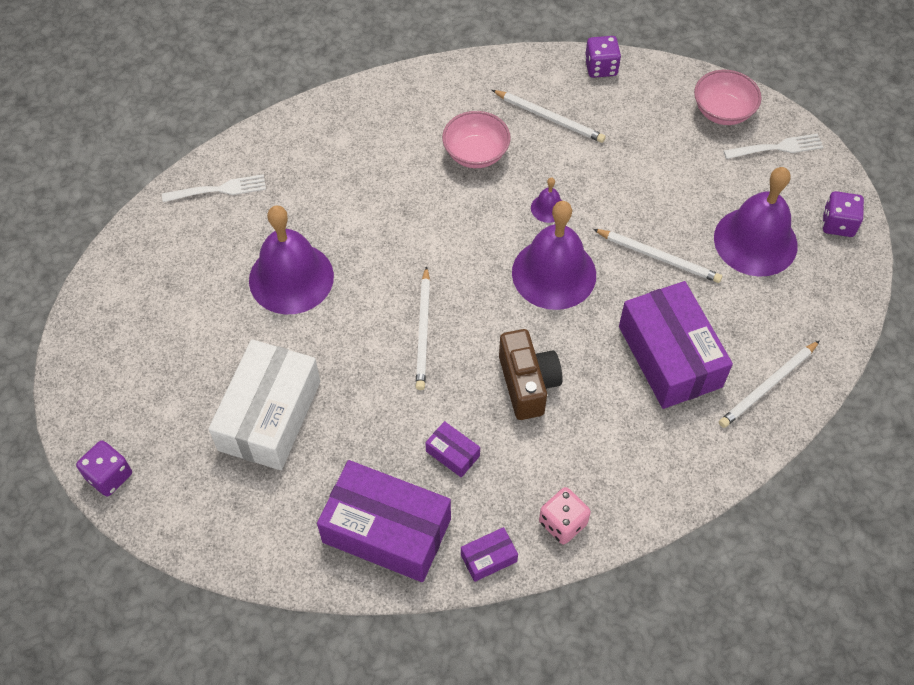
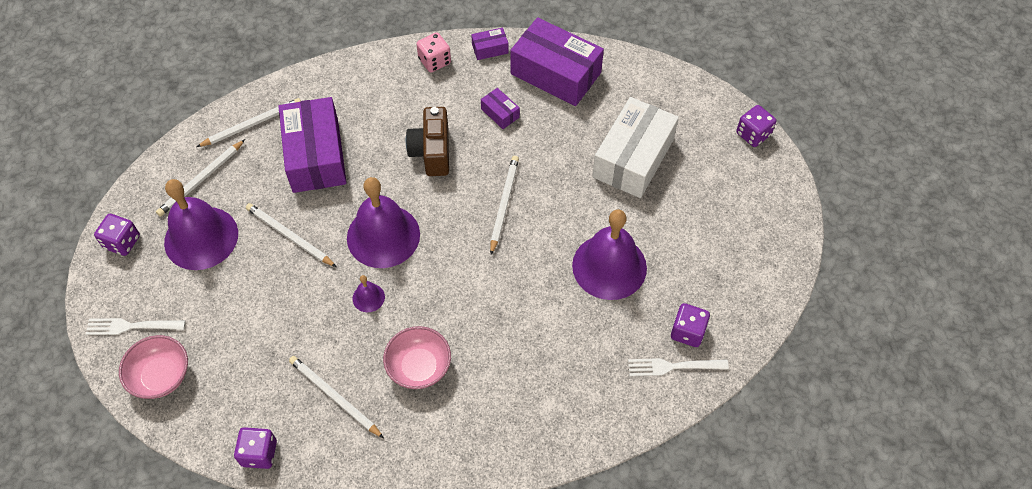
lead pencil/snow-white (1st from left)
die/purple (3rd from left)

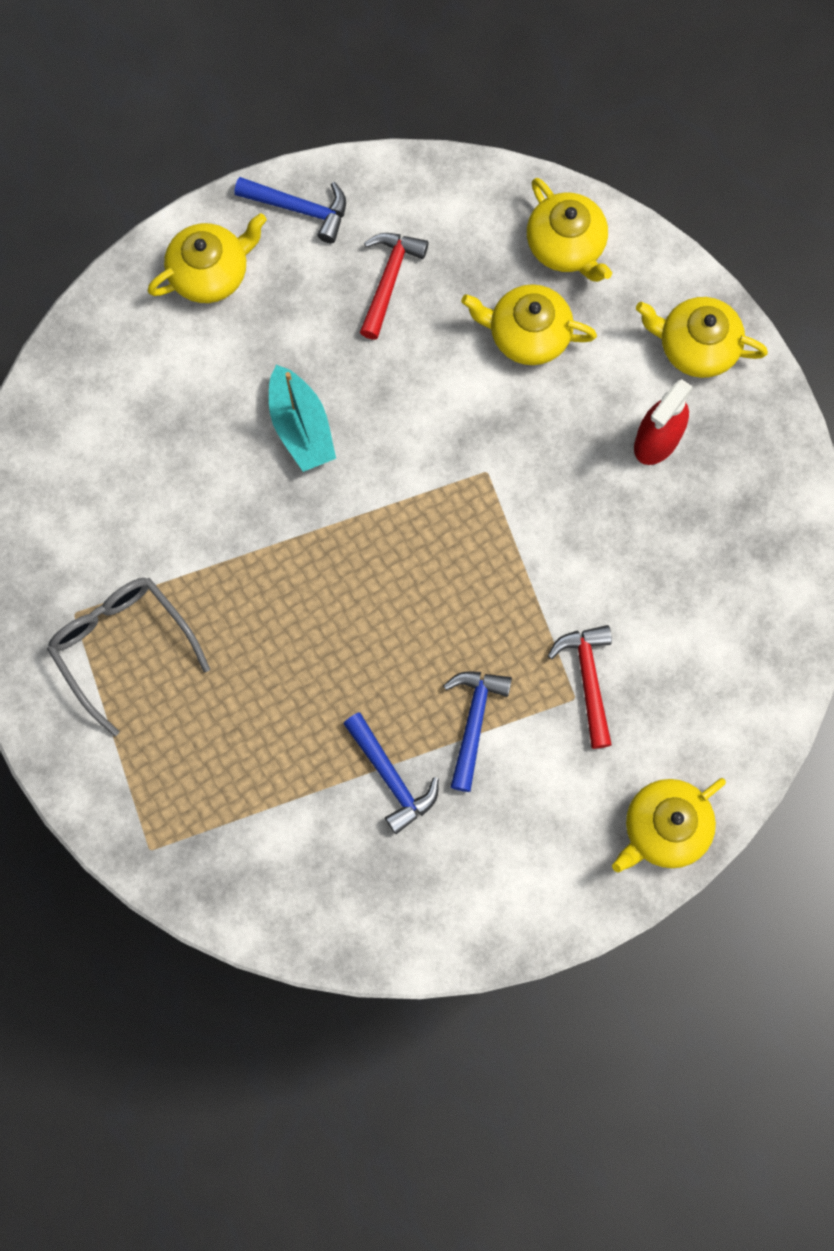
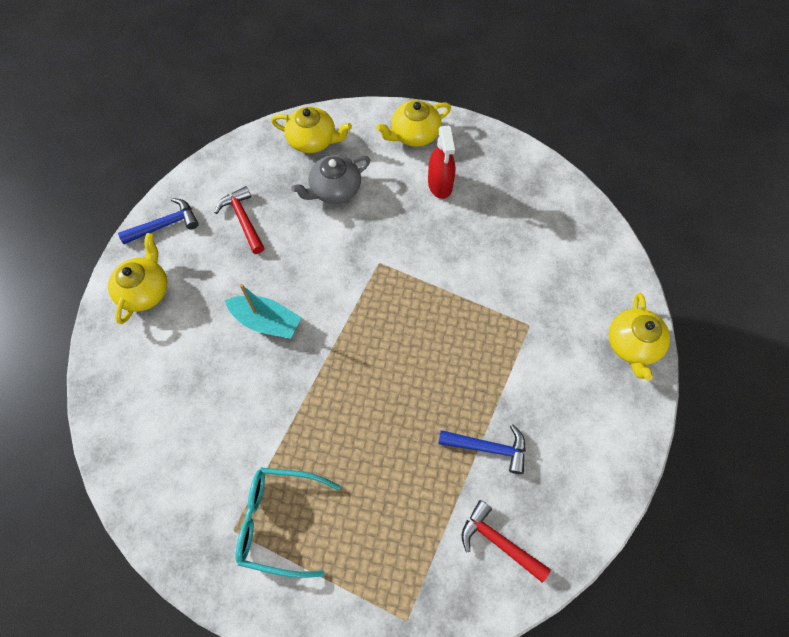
spectacles/teal
teapot/gray
claw hammer/scarlet (2nd from left)
claw hammer/royal blue (3rd from left in the first image)

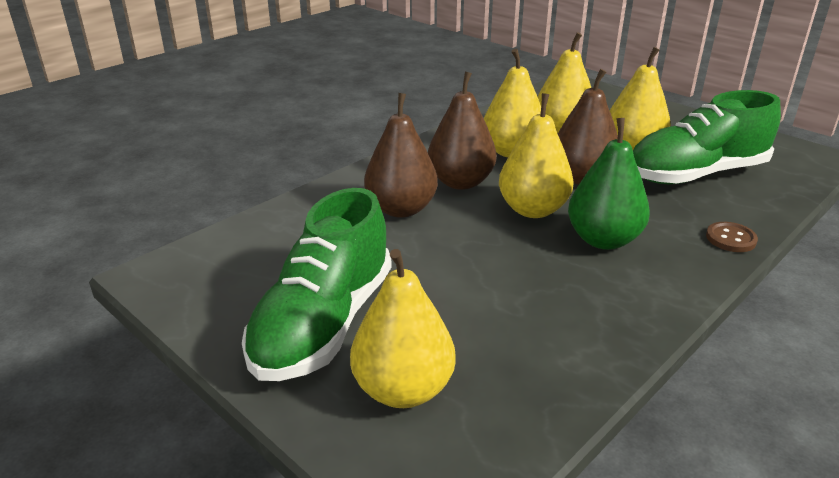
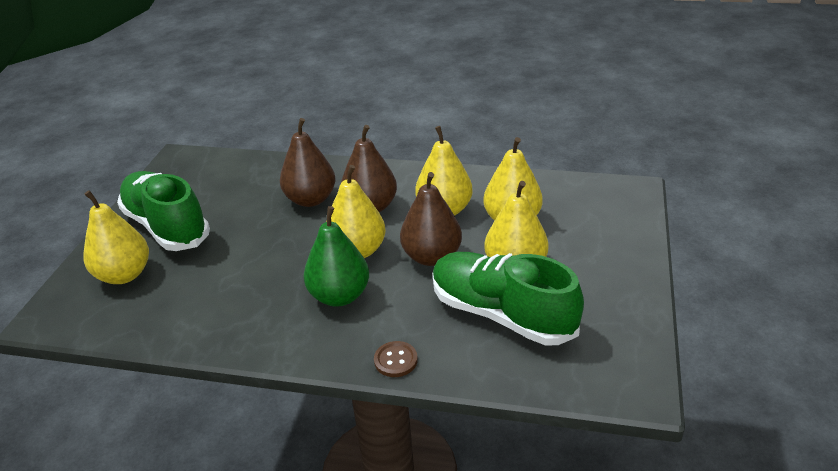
sneaker/green (1st from left)

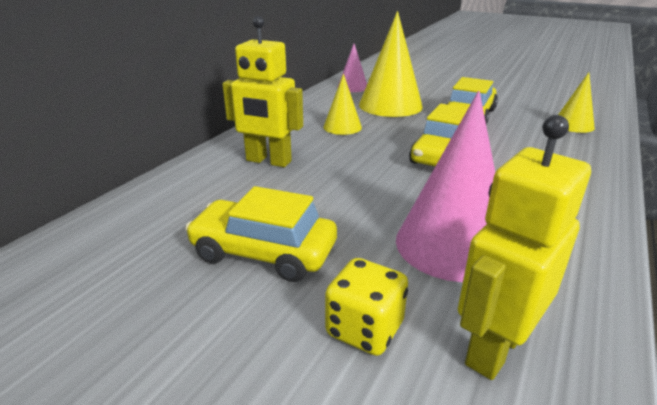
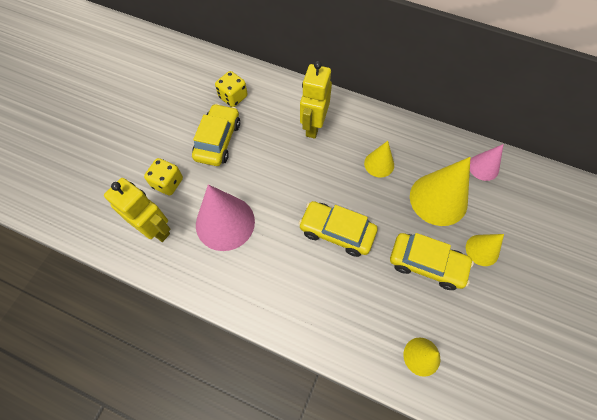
die/yellow (2nd from left)
cone shape/yellow (4th from left)

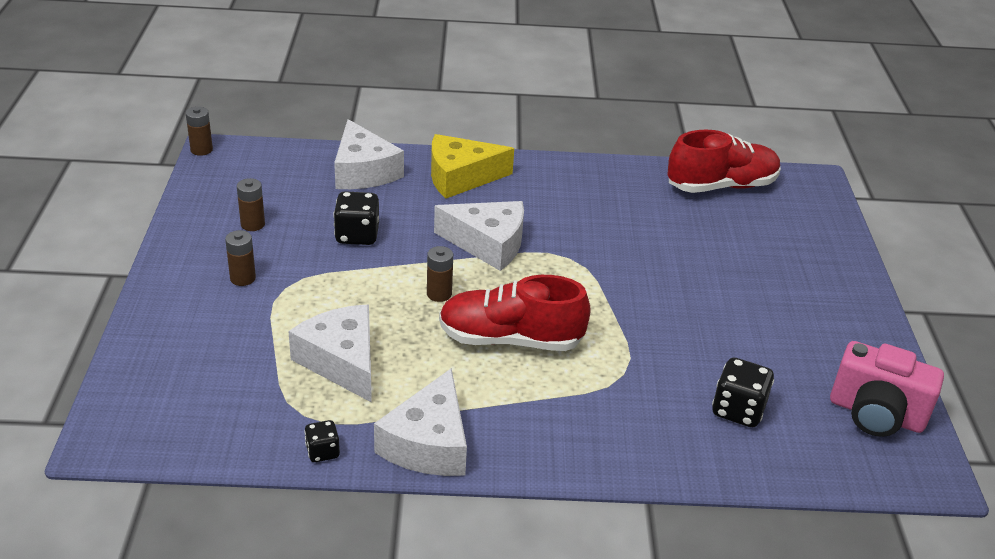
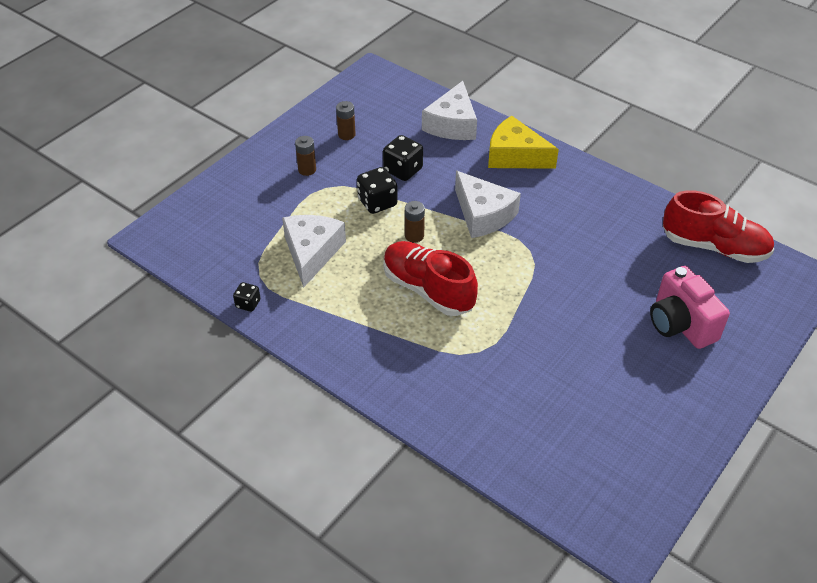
die/jet-black (2nd from left)
camera/rose-pink
AA battery/dark brown (1st from left in the first image)
cheese wedge/snow-white (3rd from left in the first image)

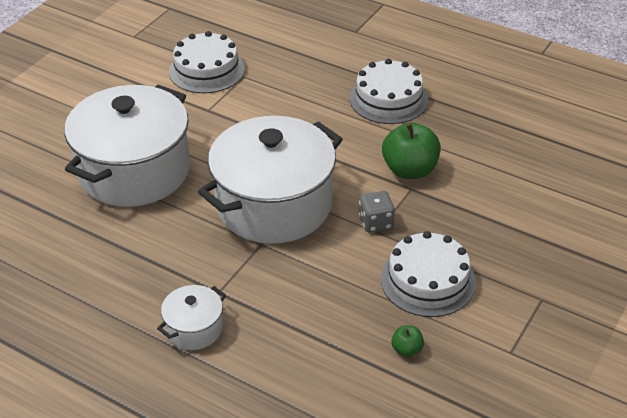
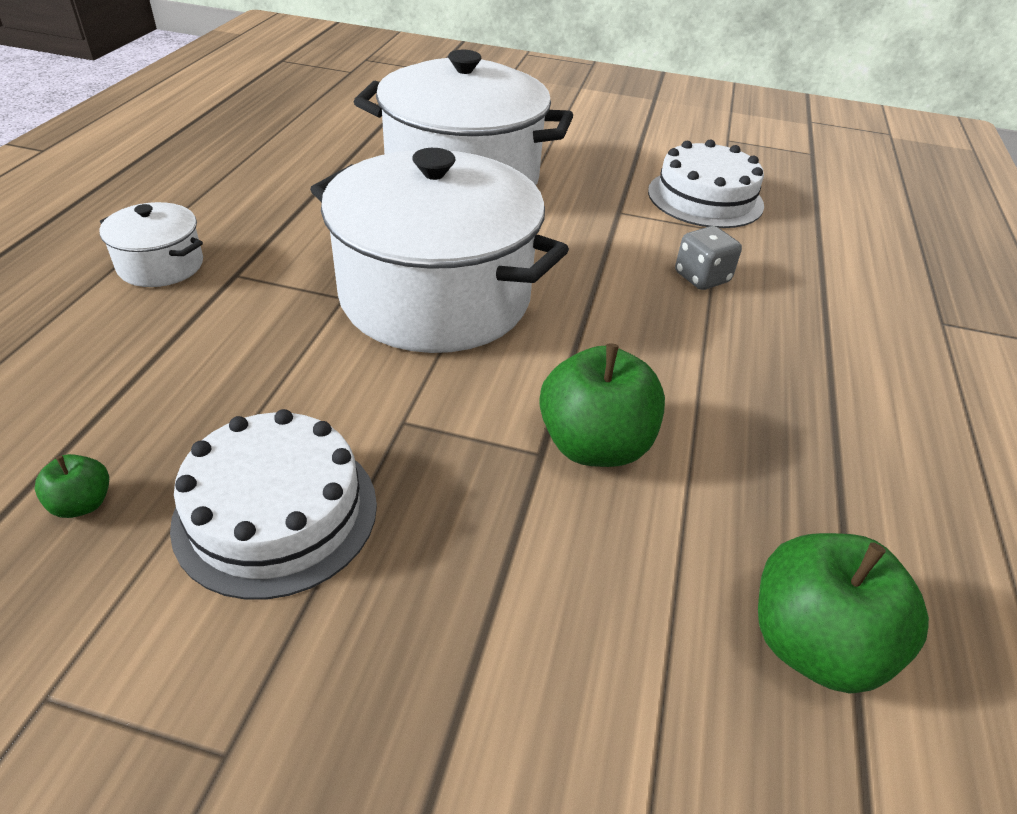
die/gray
apple fruit/green (3rd from left)
cake/snow-white (2nd from left in the first image)

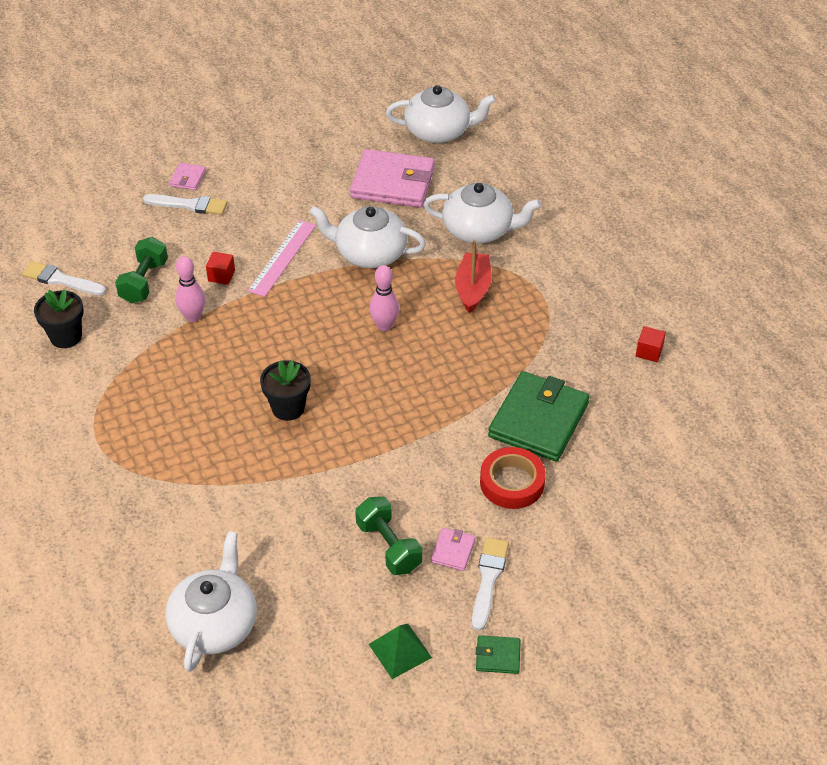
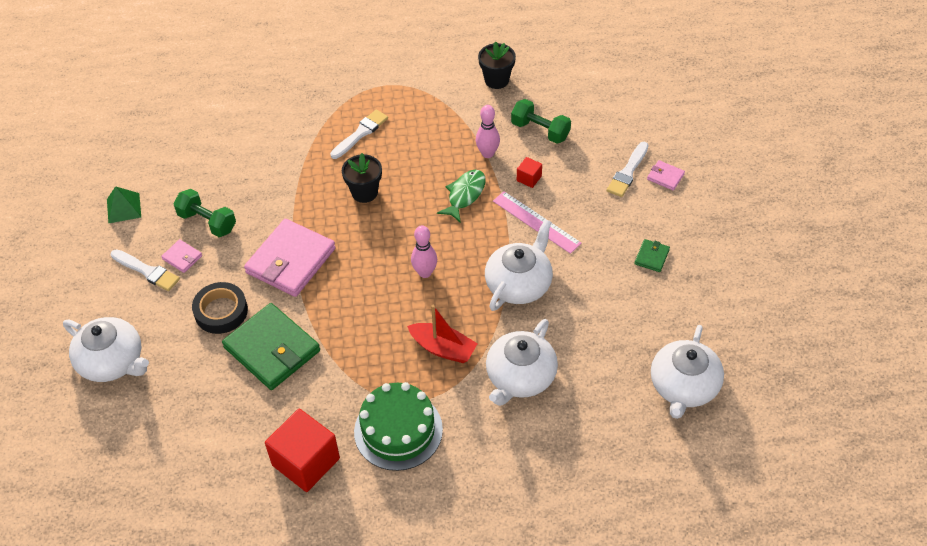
teapot/snow-white (1st from left)
free weight/green (1st from left)
roll of tape/jet-black
billfold/rose-pink (2nd from left)
block/scarlet (1st from left)
paint brush/snow-white (2nd from left)
cake/green
toy fish/green
billfold/green (2nd from left)

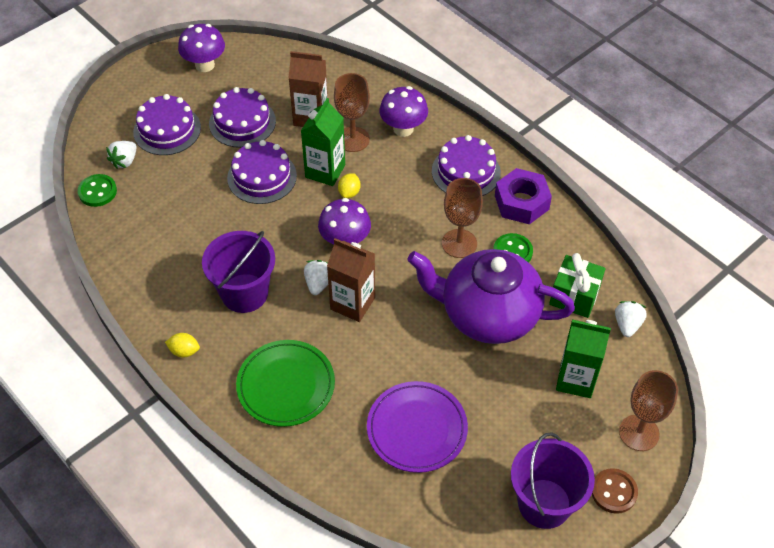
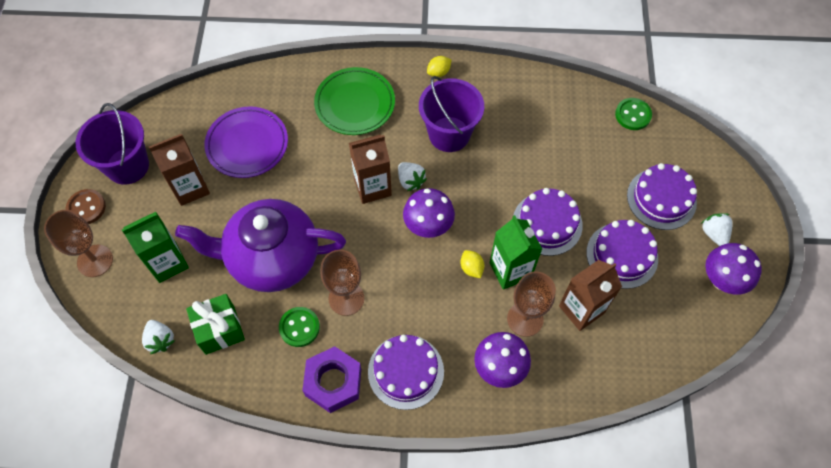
carton/dark brown (1st from left)
teapot/purple
berry/snow-white (3rd from left)

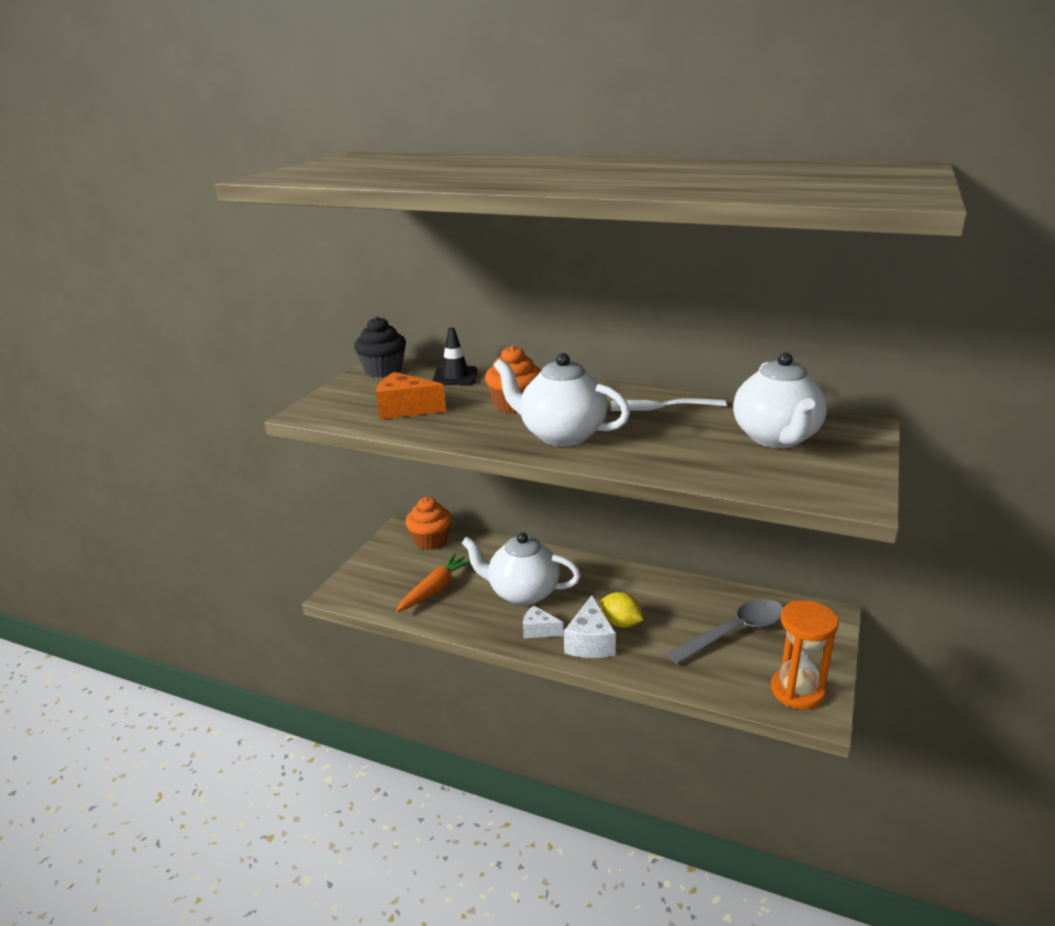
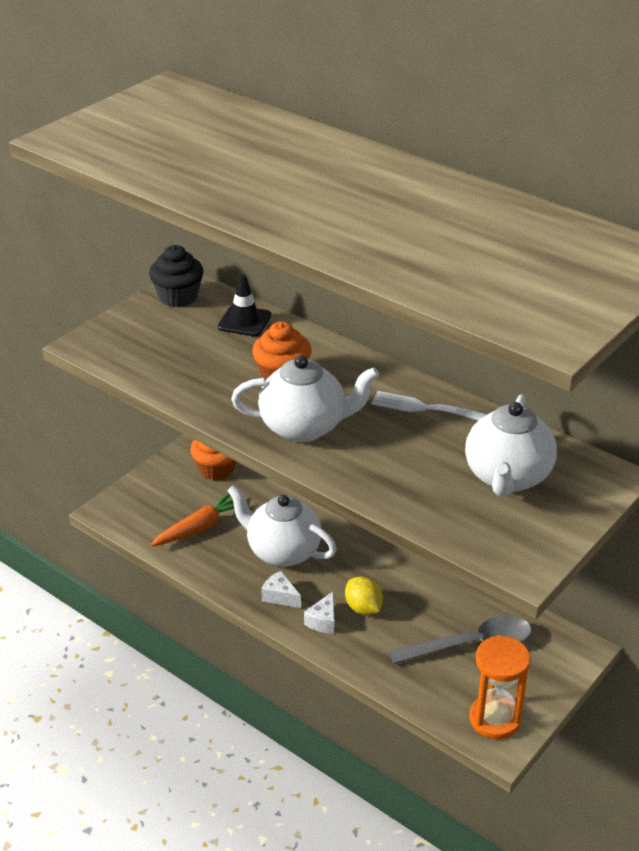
teapot/snow-white (2nd from left)
cheese wedge/snow-white (2nd from left)
cheese wedge/orange-coloured

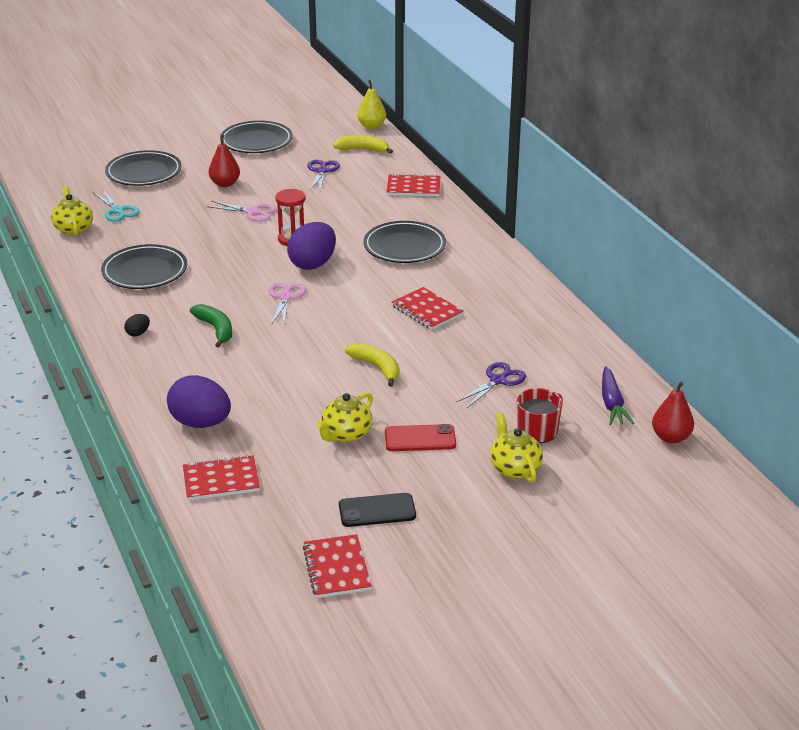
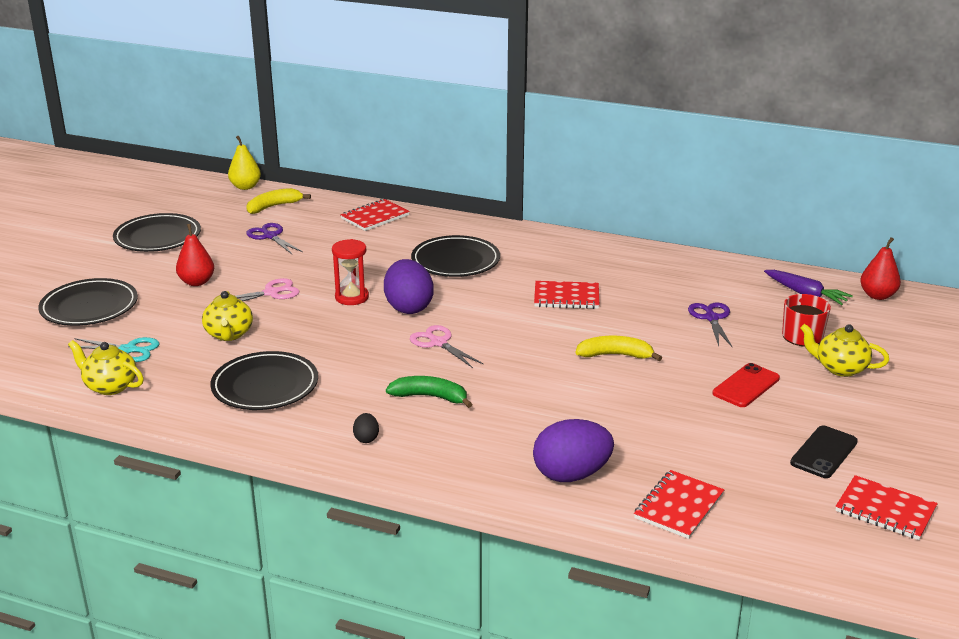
teapot/yellow (2nd from left)

